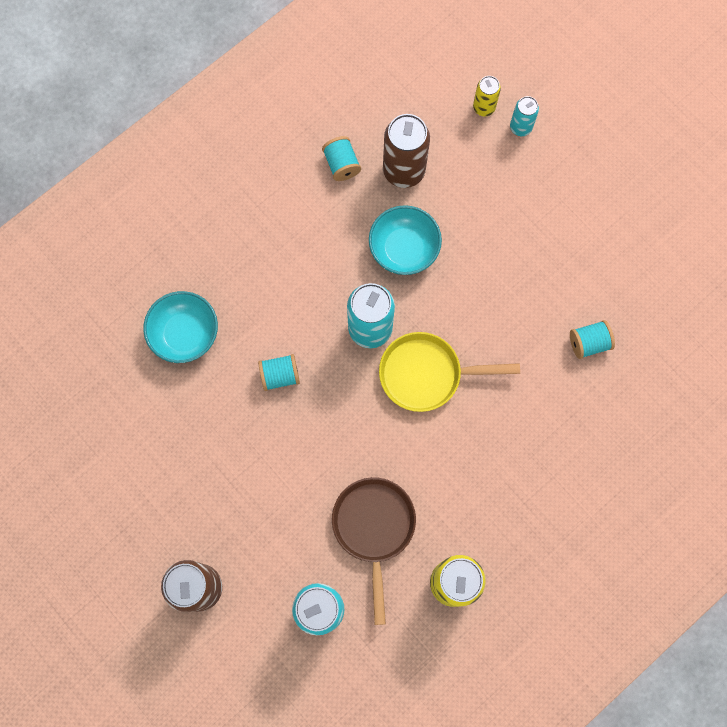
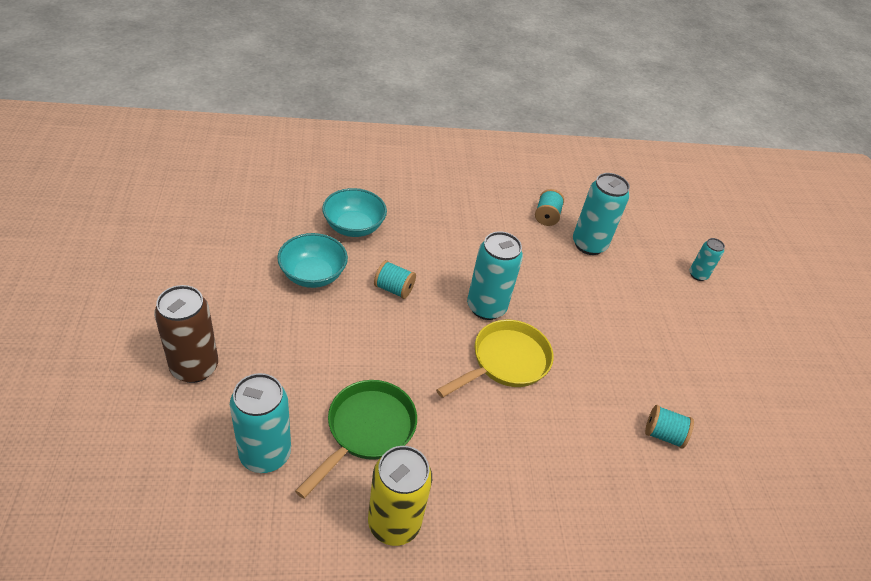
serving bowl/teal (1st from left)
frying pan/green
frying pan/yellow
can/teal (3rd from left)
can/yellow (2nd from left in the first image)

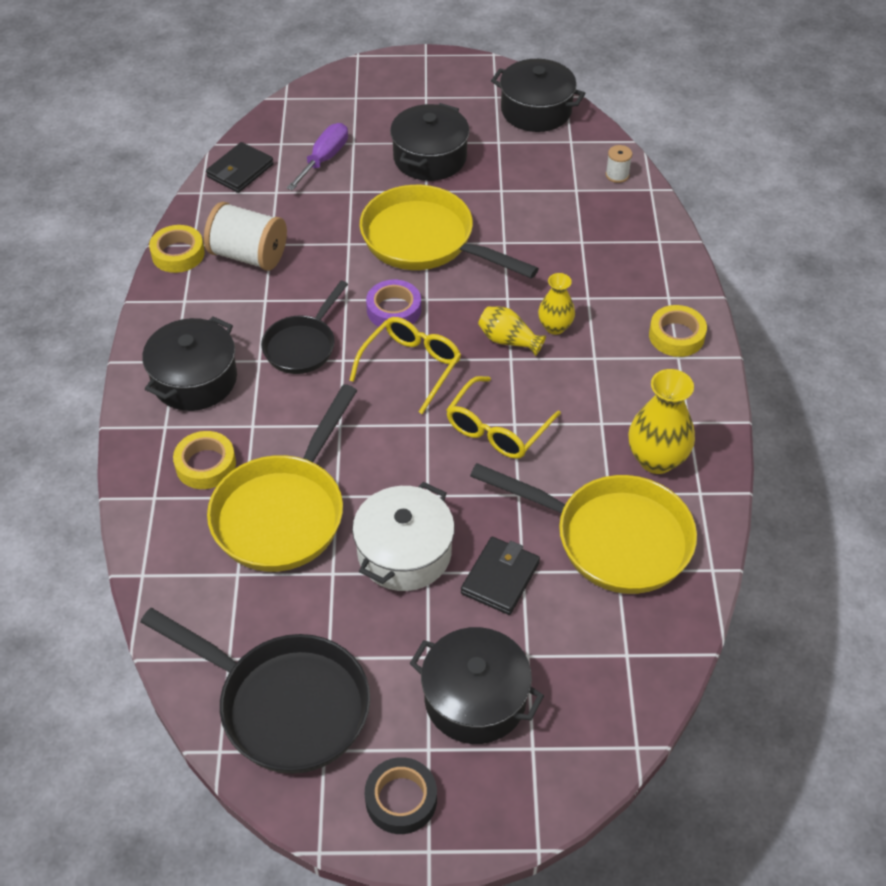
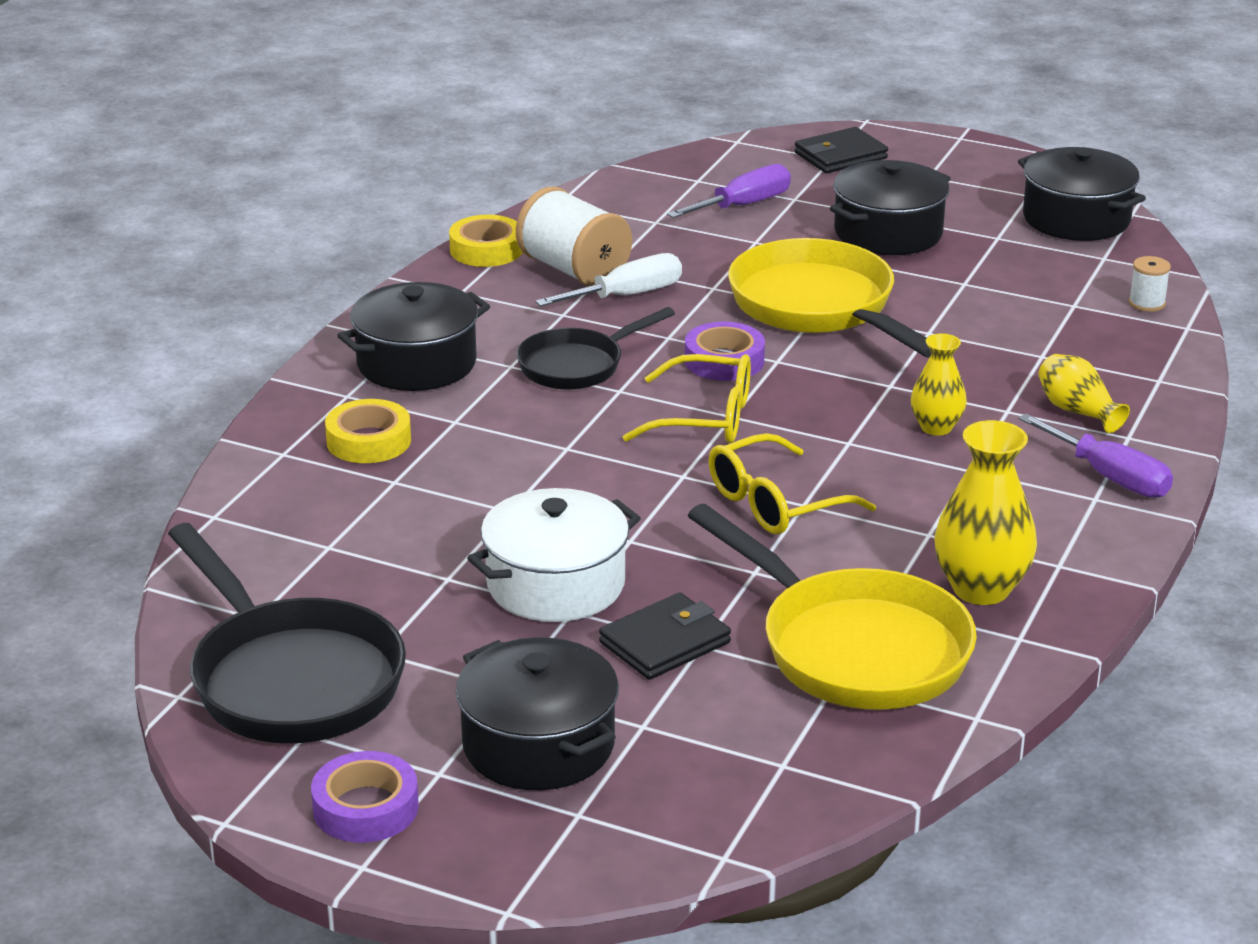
roll of tape/purple (1st from left)
hand screwdriver/snow-white
spectacles/yellow (1st from left)
billfold/jet-black (2nd from left)
hand screwdriver/purple (2nd from left)
vase/yellow (3rd from left)
frying pan/yellow (1st from left in the first image)

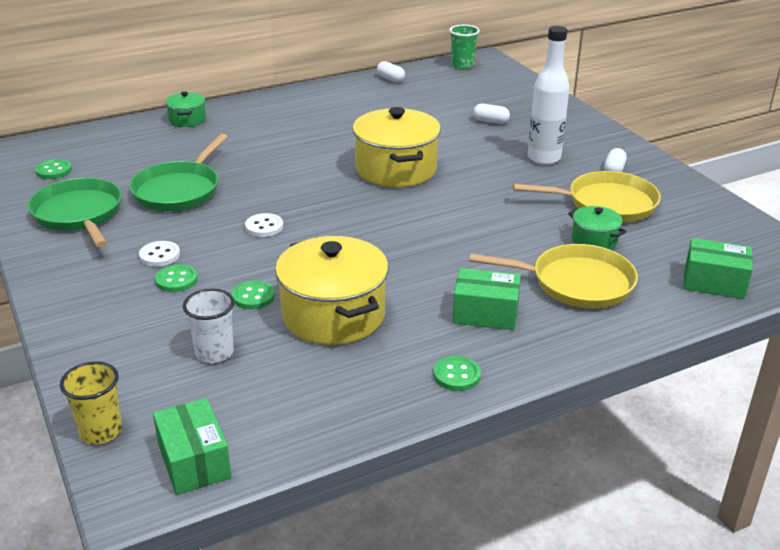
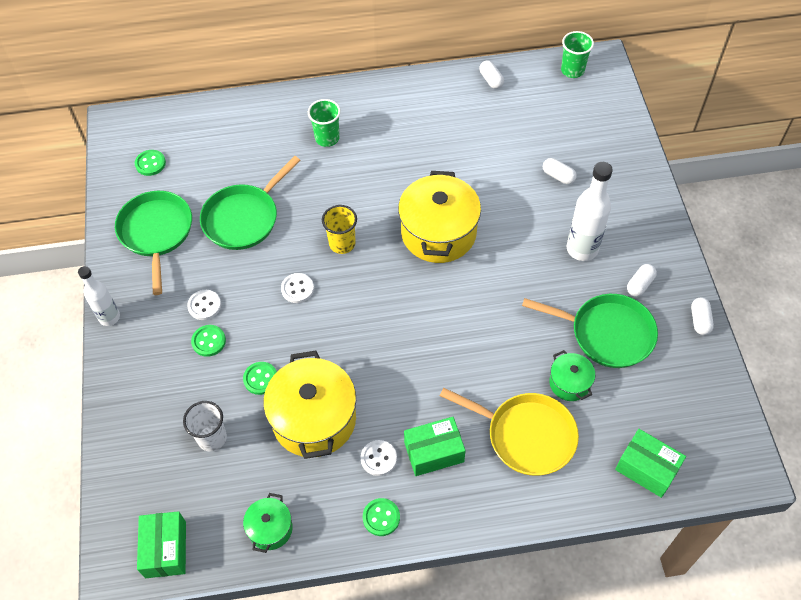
flask/snow-white (1st from left)
stockpot/green (1st from left)
beaker/green (1st from left)
beaker/yellow
shirt button/snow-white (3rd from left)
package/green (2nd from left)
frying pan/green (3rd from left)
capsule/snow-white (4th from left)

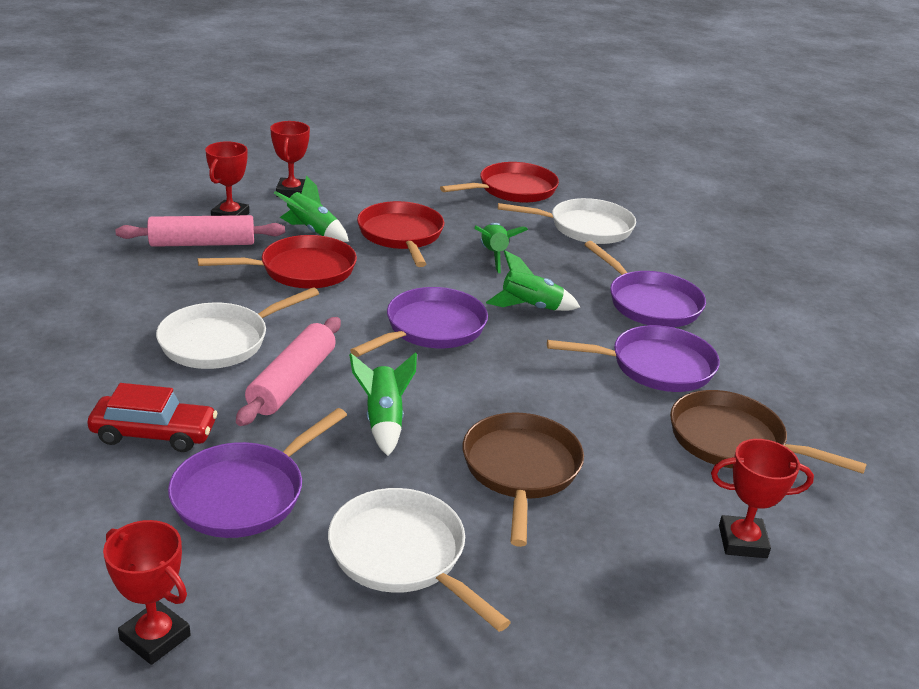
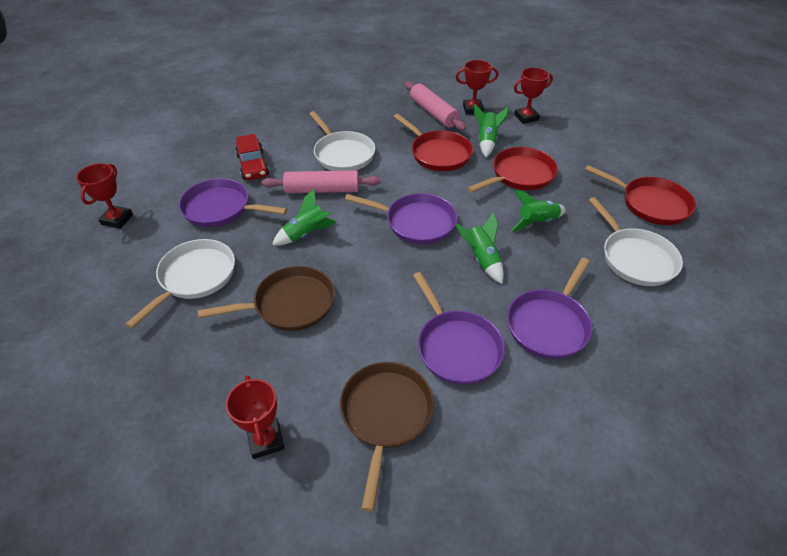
frying pan/snow-white (2nd from left)

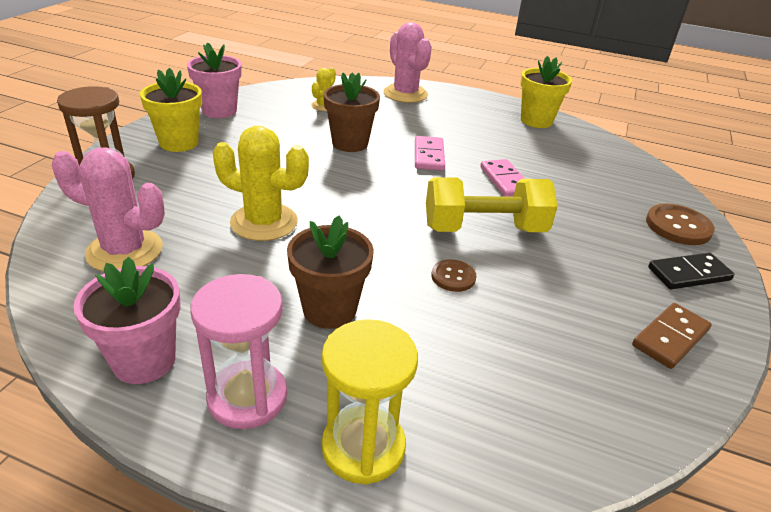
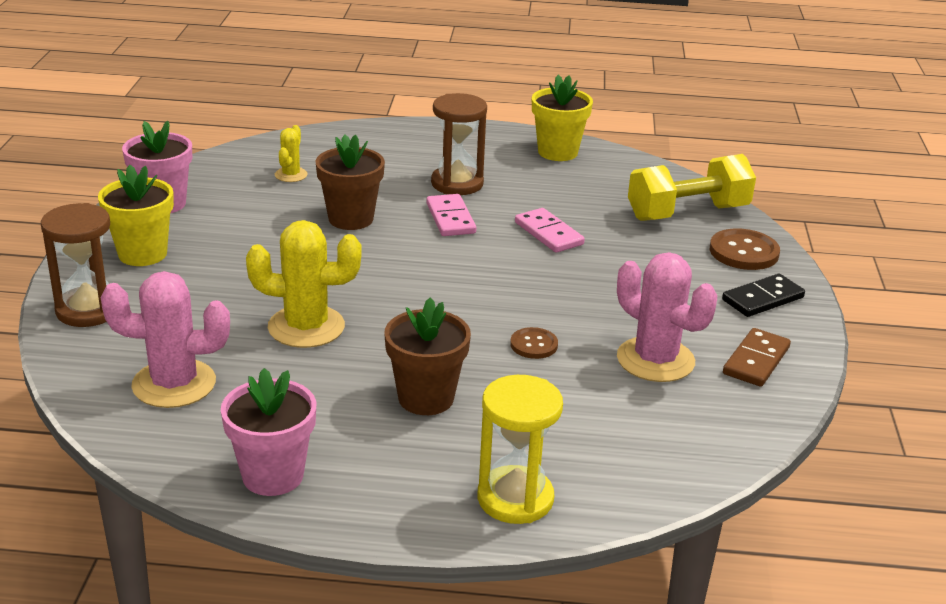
sandglass/dark brown (2nd from left)
saguaro cactus/rose-pink (2nd from left)
free weight/yellow
sandglass/rose-pink

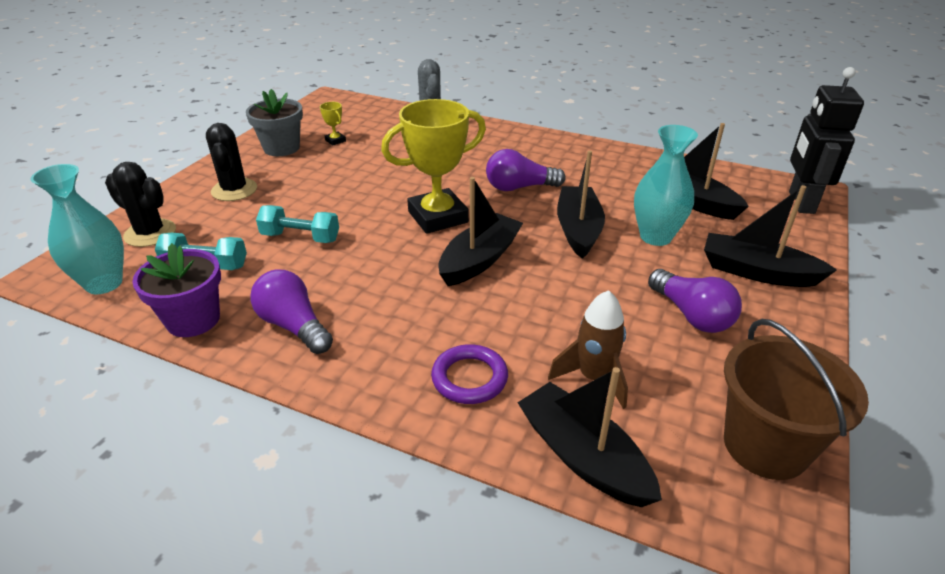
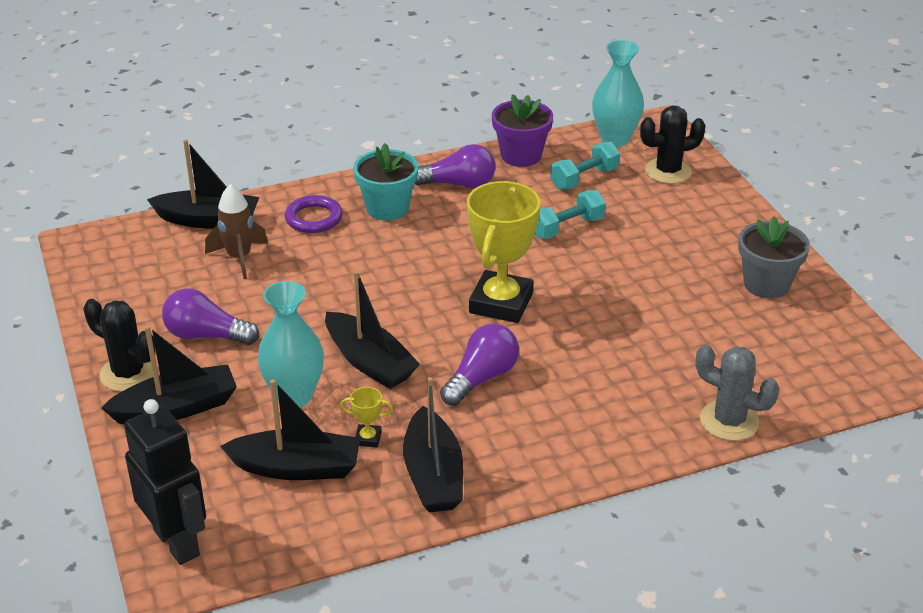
saguaro cactus/jet-black (1st from left)
trophy/yellow (1st from left)
potted plant/teal
toy boat/jet-black (5th from left)
bucket/dark brown

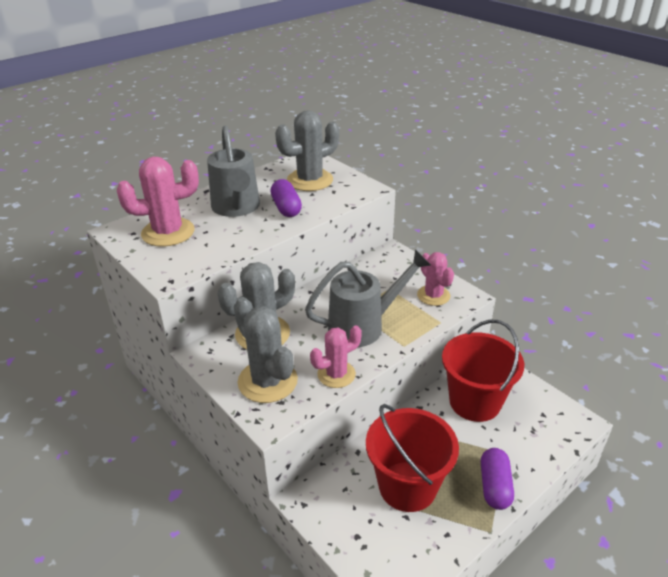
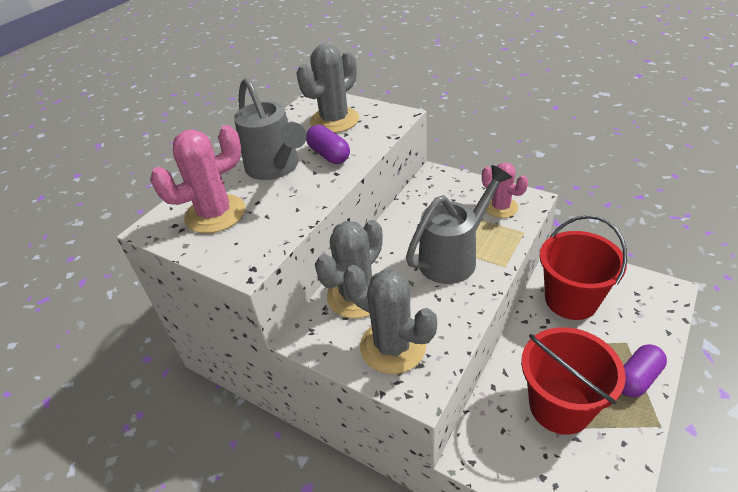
capsule/purple (2nd from left)
saguaro cactus/rose-pink (2nd from left in the first image)

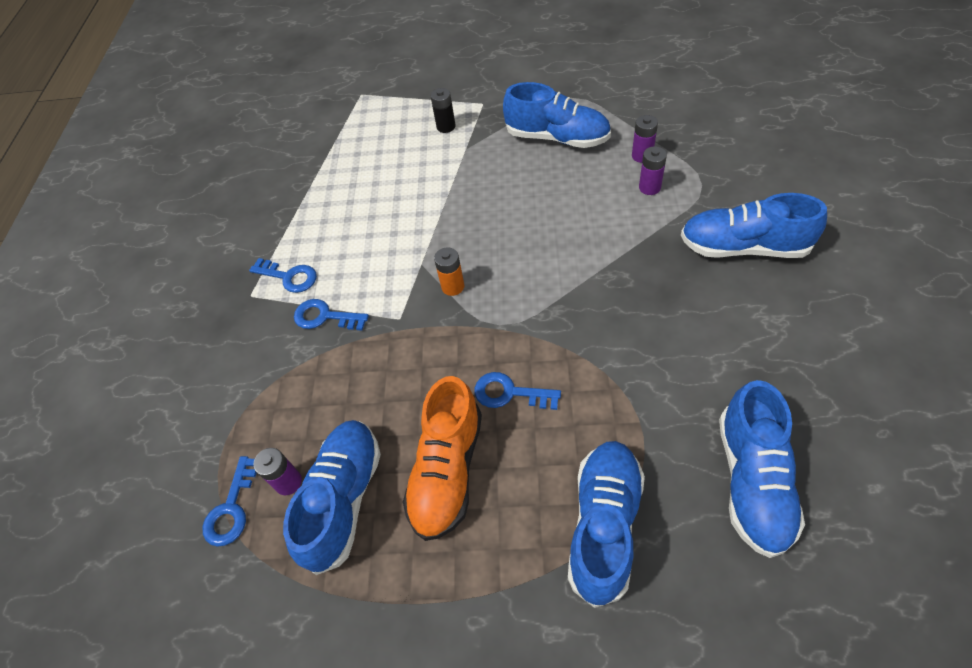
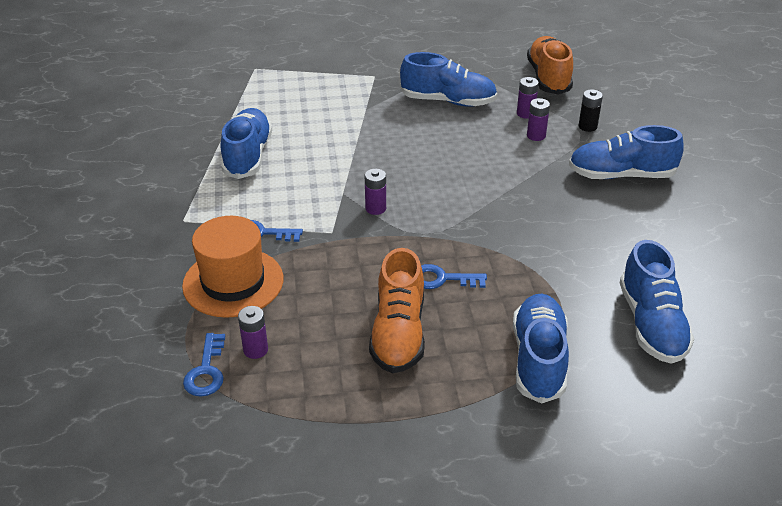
hat/orange-coloured
sneaker/royal blue (1st from left)
AA battery/purple (2nd from left)
sneaker/orange-coloured (2nd from left)
AA battery/jet-black
key/royal blue (2nd from left in the first image)

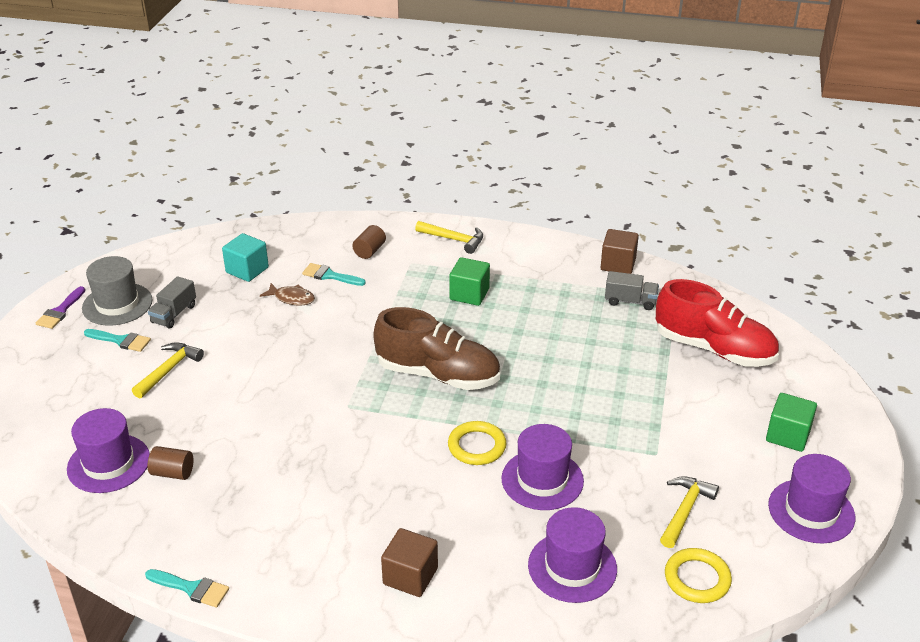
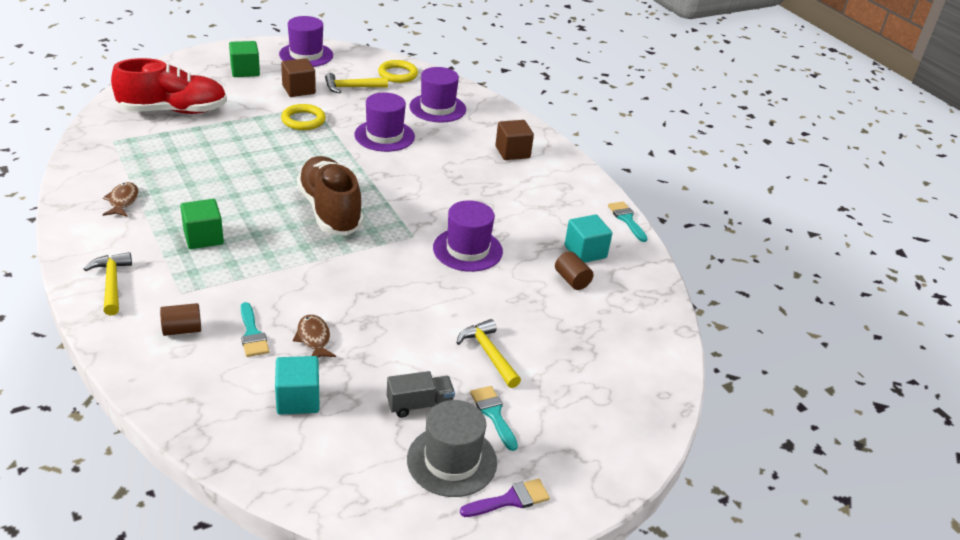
toy fish/dark brown (1st from left)
sneaker/scarlet
block/dark brown (1st from left)
torus/yellow (1st from left)
hat/purple (4th from left)
claw hammer/yellow (3rd from left)
block/teal (2nd from left)
toy truck/gray (2nd from left in the first image)

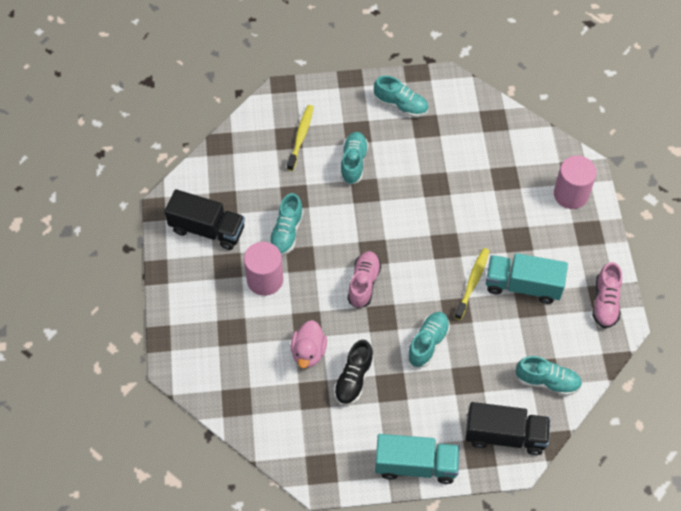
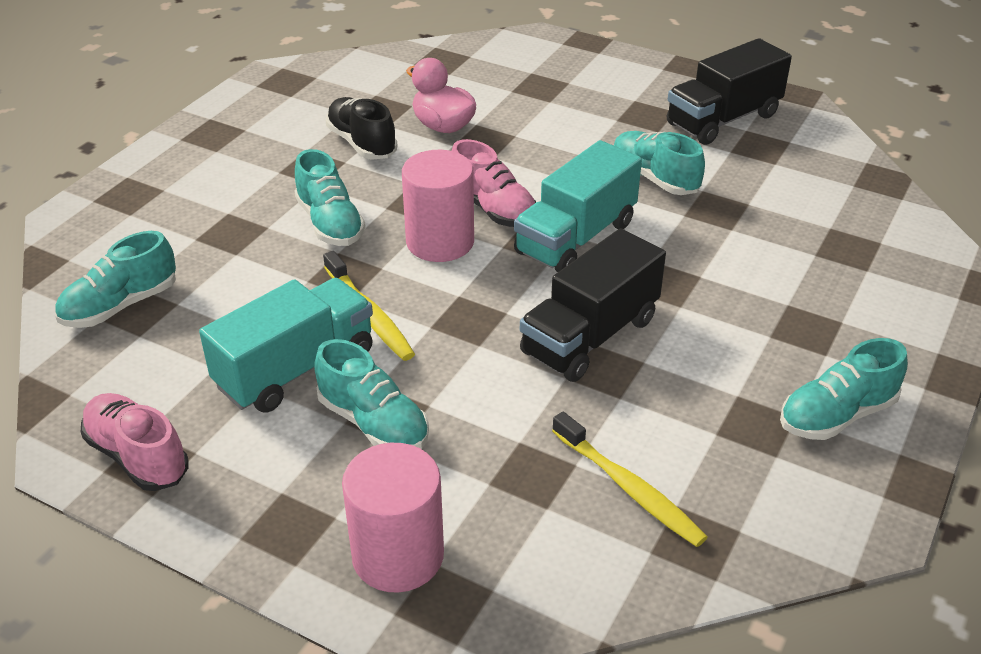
sneaker/teal (3rd from left)
cylinder/rose-pink (2nd from left)
toy truck/teal (2nd from left)
toy truck/jet-black (1st from left)
tooth brush/yellow (2nd from left)

